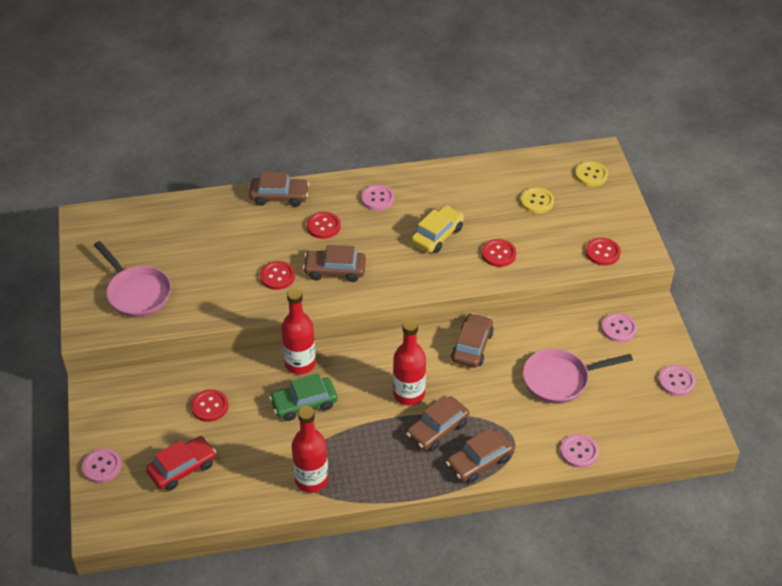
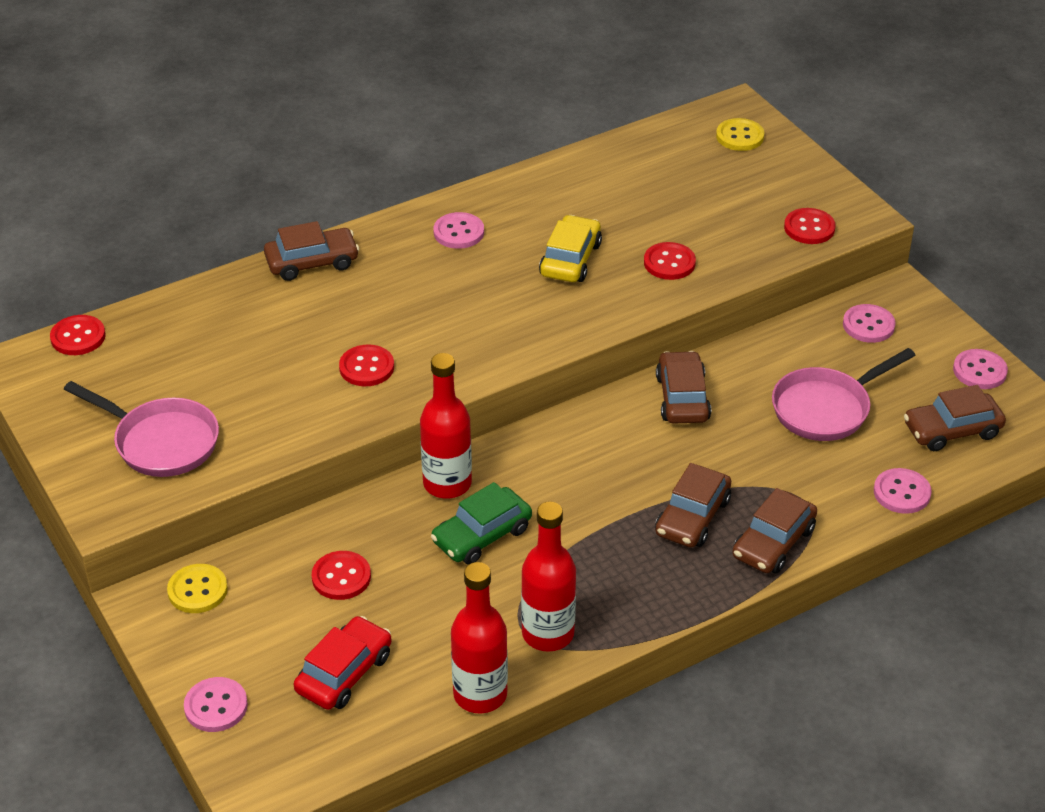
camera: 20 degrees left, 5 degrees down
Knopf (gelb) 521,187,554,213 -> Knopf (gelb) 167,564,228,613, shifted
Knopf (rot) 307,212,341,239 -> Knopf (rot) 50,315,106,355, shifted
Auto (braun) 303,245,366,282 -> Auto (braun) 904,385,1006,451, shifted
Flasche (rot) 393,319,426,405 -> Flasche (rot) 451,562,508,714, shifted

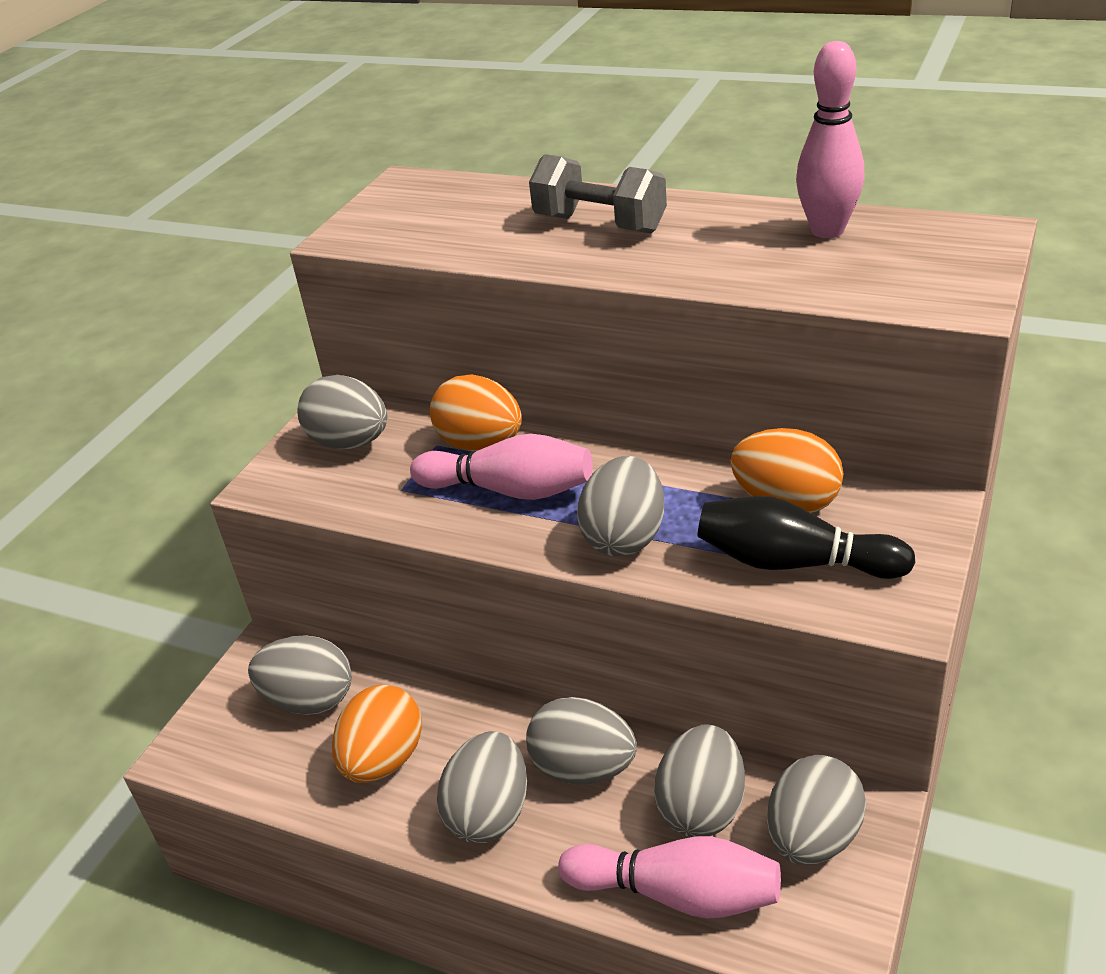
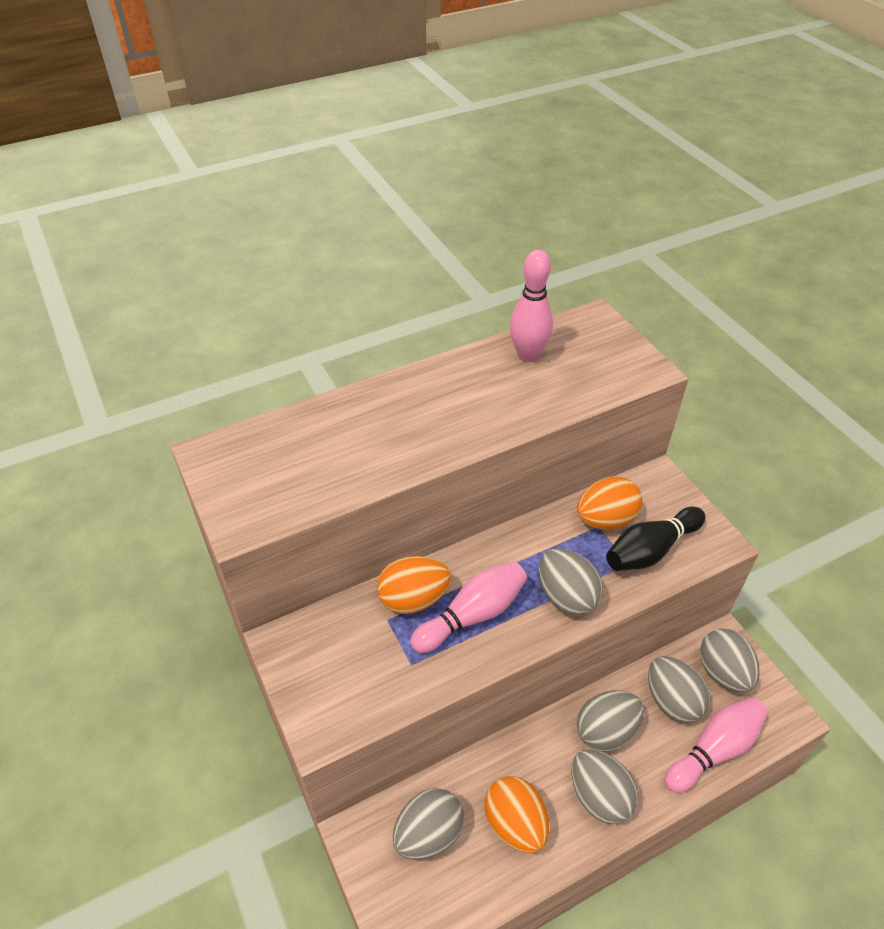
camera: 55 degrees left, 10 degrees up
Hantel (grau) 529,154,667,234 -> none
Ei (grau) 297,375,387,450 -> none

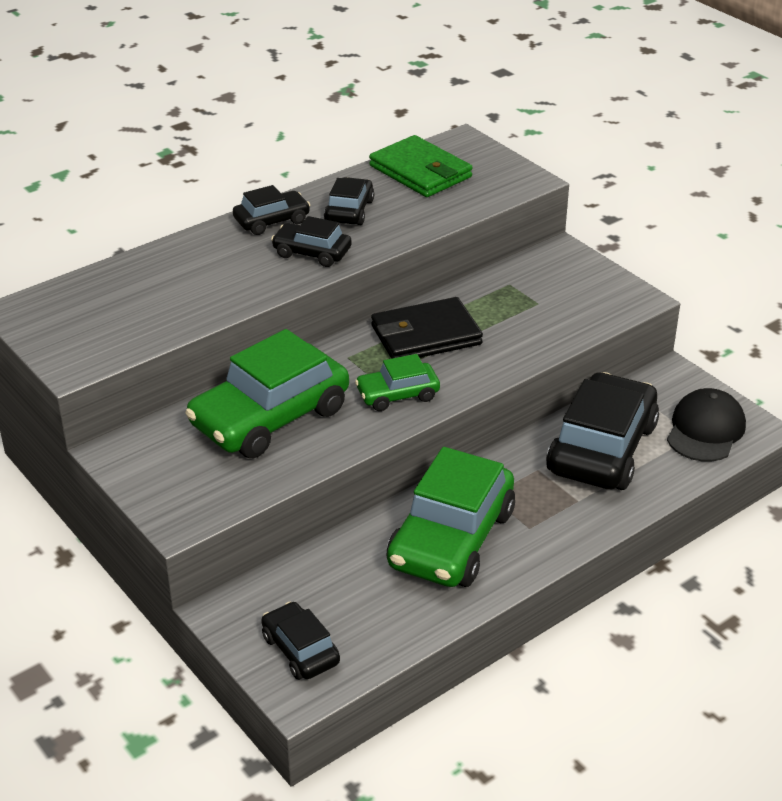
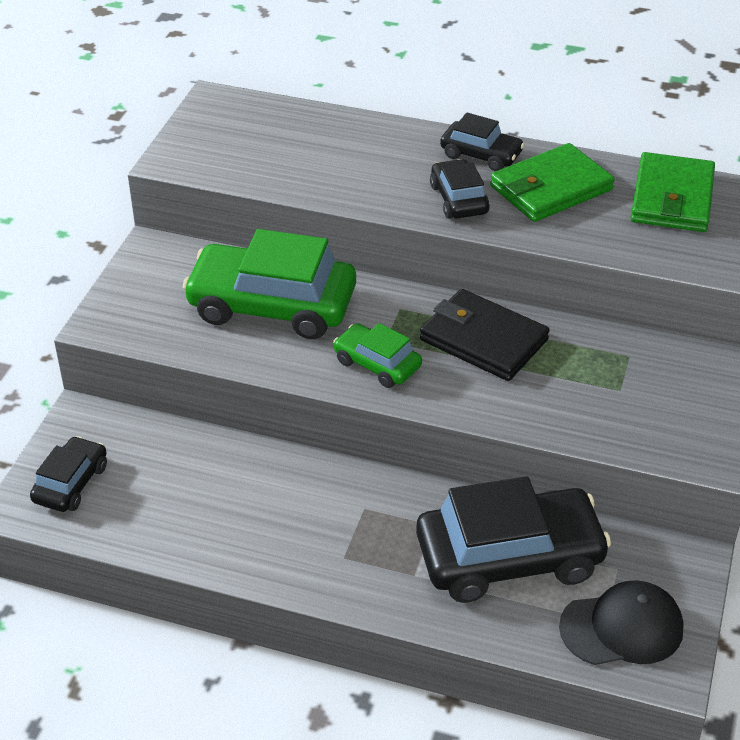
camera: 55 degrees right, 5 degrees up
Auto (schwarz) 324,177,374,225 -> Geldbörse (grün) 490,143,615,222
Auto (grün) 387,447,515,587 -> none

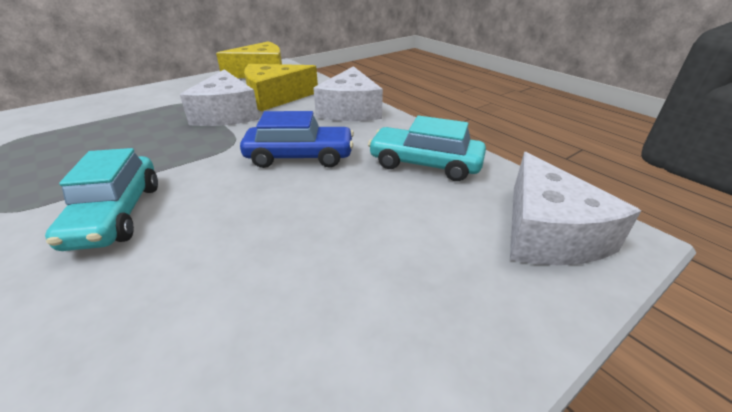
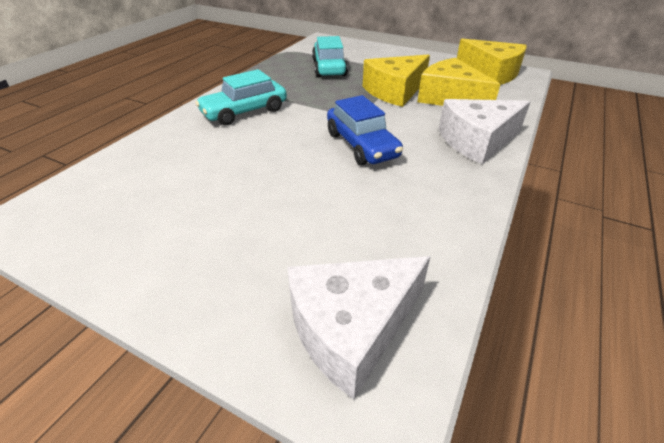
camera: 65 degrees right, 5 degrees up
Käse (weiß) 180,69,259,126 -> Käse (gelb) 363,55,430,107
Auto (türkis) 368,116,486,181 -> Auto (türkis) 312,36,348,77, shifted

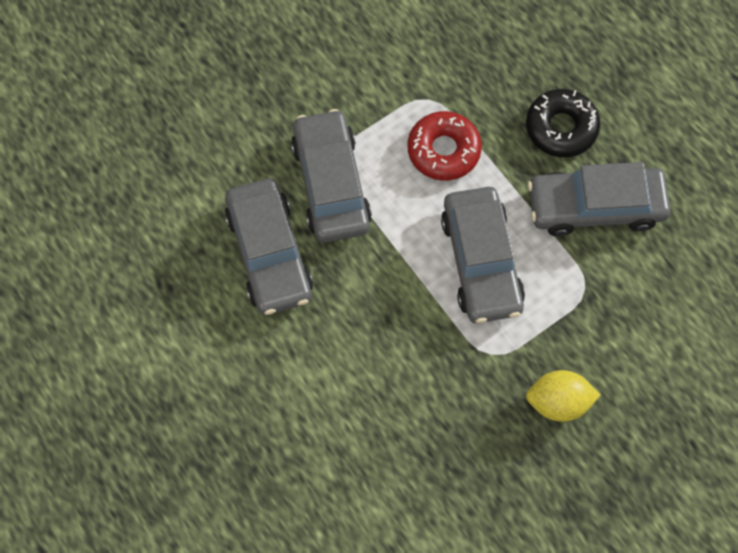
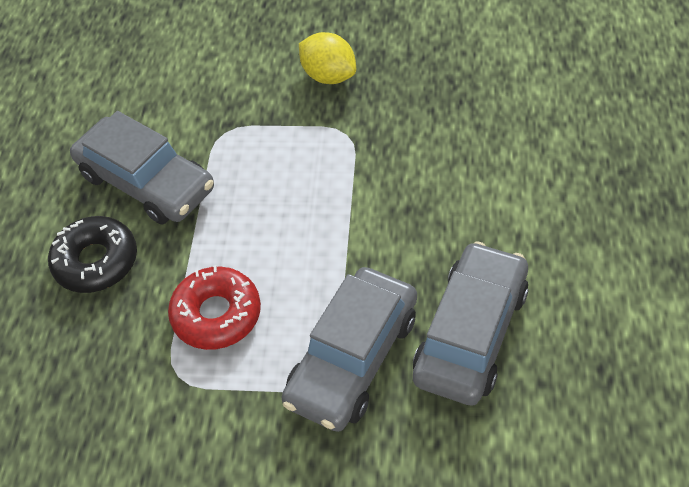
camera: 135 degrees left, 15 degrees down
Auto (grau) 441,187,525,323 -> none

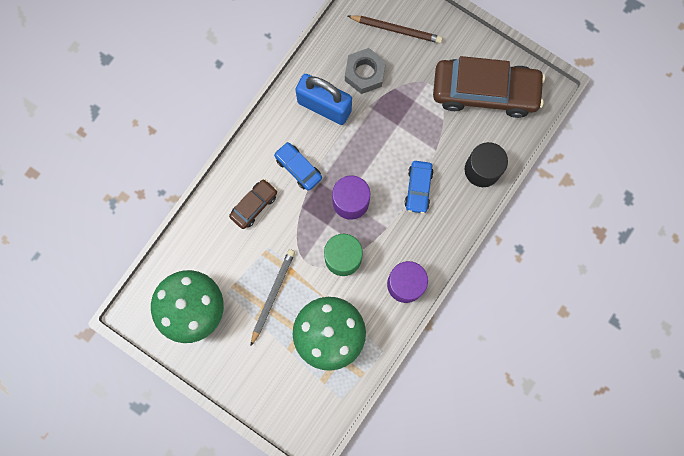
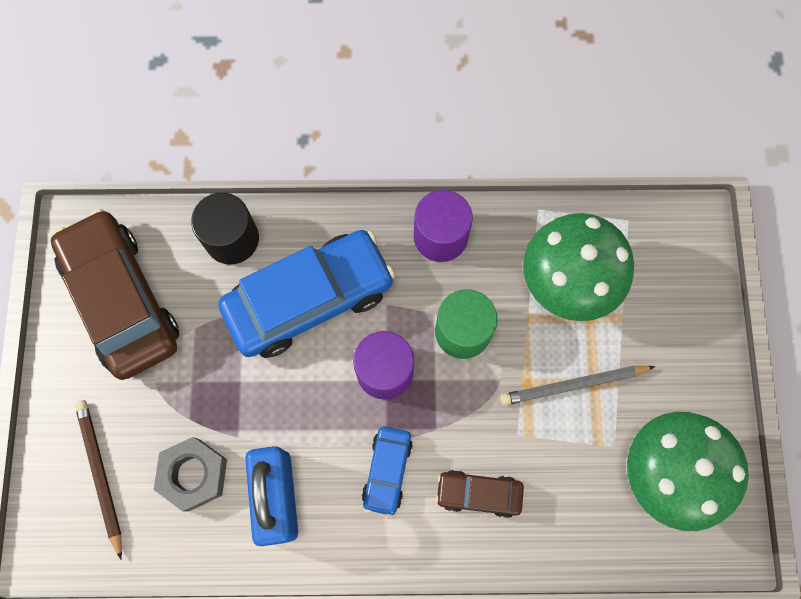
camera: 125 degrees left, 5 degrees down
Auto (blau) 404,161,434,214 -> Auto (blau) 218,230,395,358, x2.08

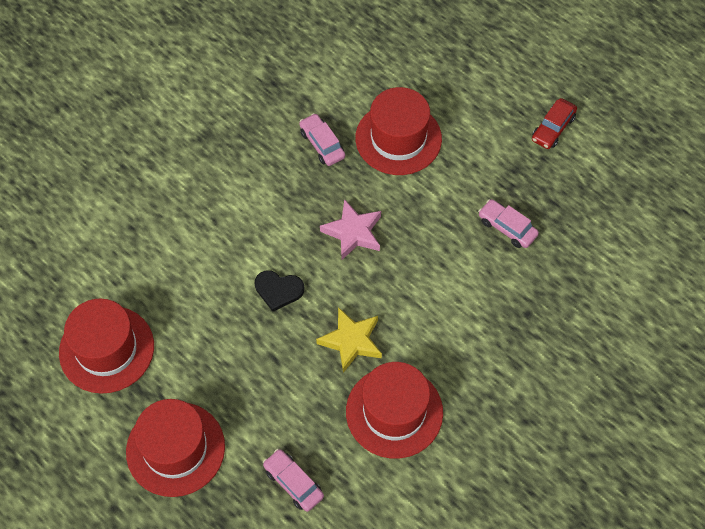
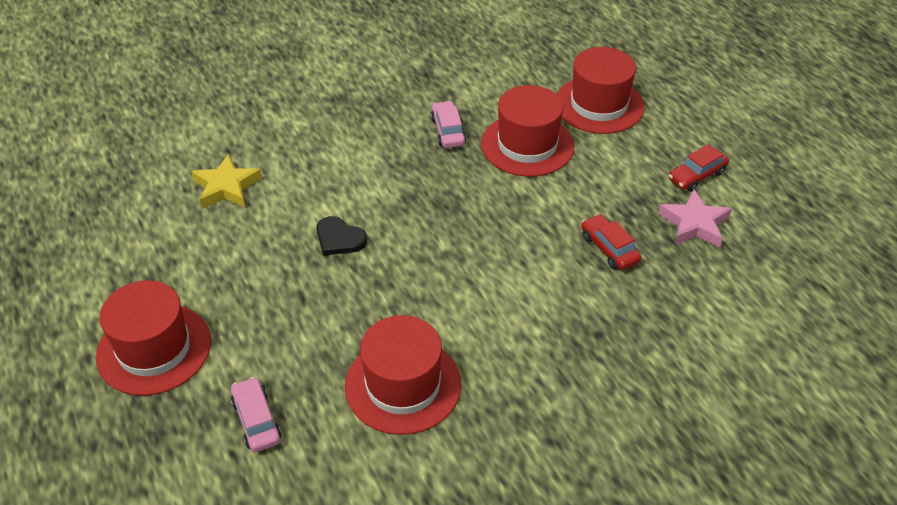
camera: 20 degrees right, 15 degrees down
Stern (rosa) 320,199,381,260 -> Stern (rosa) 658,189,732,247, shifted
Auto (rosa) 478,199,539,248 -> Auto (rot) 581,214,641,270
Hut (rot) 59,299,154,394 -> Hut (rot) 557,47,644,134, shifted
Stern (gelb) 316,307,382,373 -> Stern (gelb) 191,154,262,208, shifted

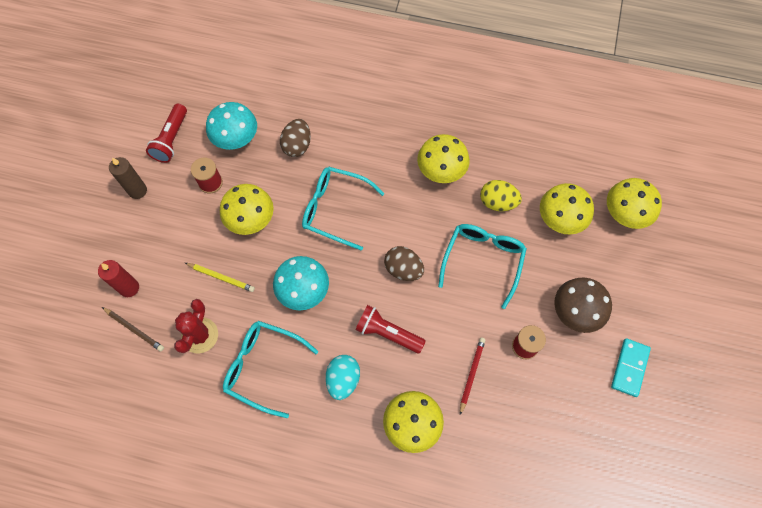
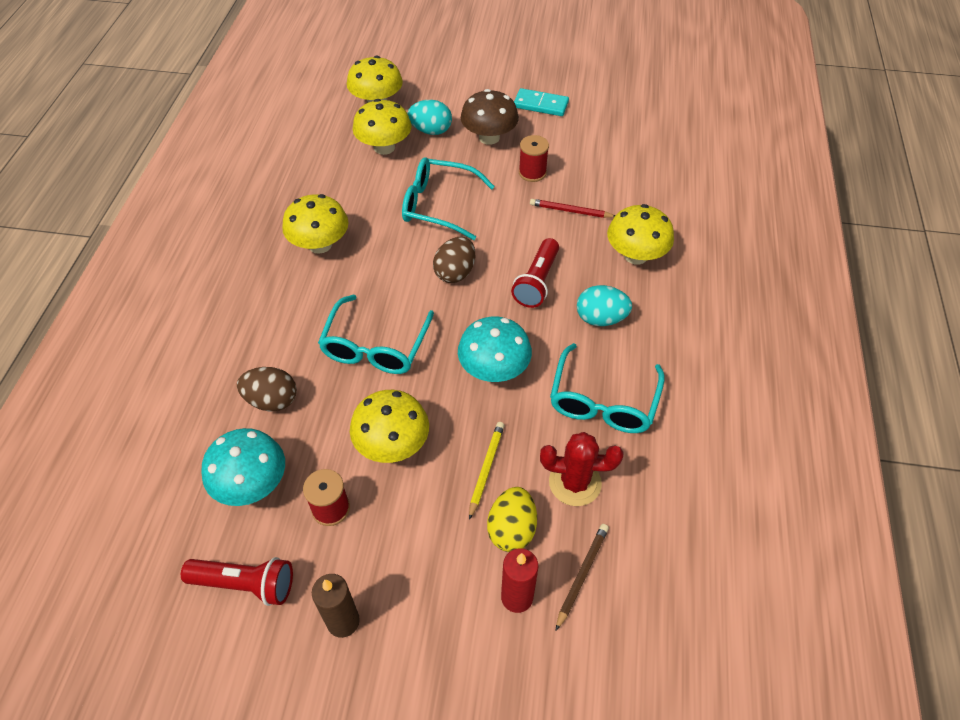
camera: 95 degrees left, 15 degrees down
Ei (gelb) 480,180,522,211 -> Ei (gelb) 487,487,537,552, shifted
none -> Ei (türkis) 407,100,452,135

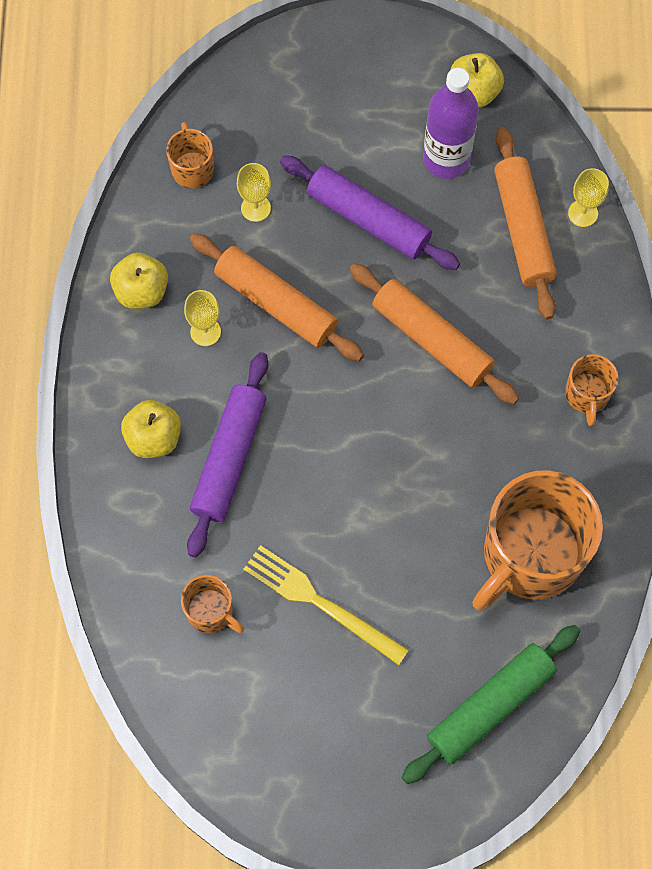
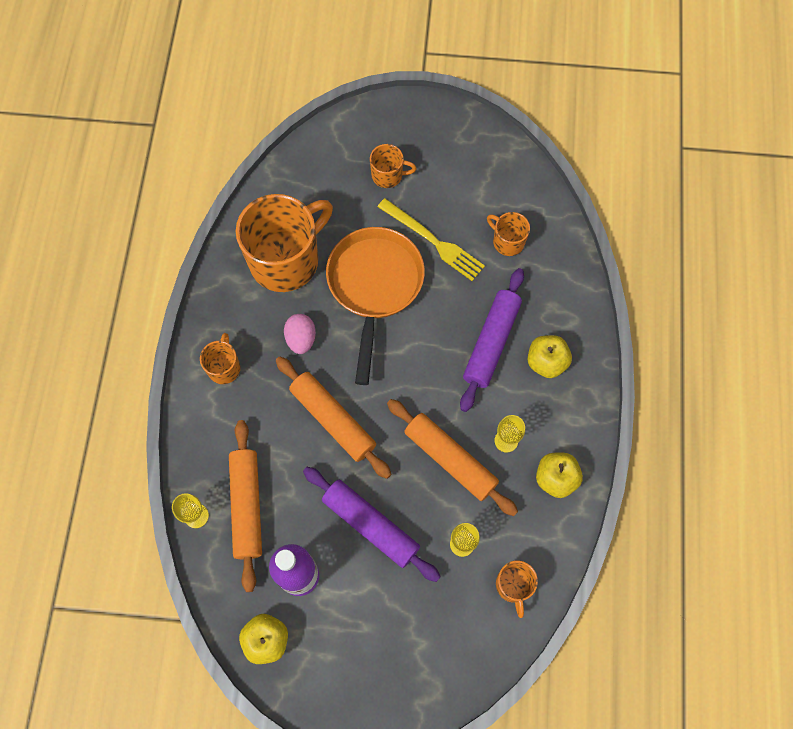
camera: 175 degrees left, 0 degrees up
Nudelholz (grün) 402,625,580,784 -> none
none -> Tasse (orange) 370,144,416,188
none -> Pfanne (orange) 326,227,425,385
none -> Ei (rosa) 284,314,316,354

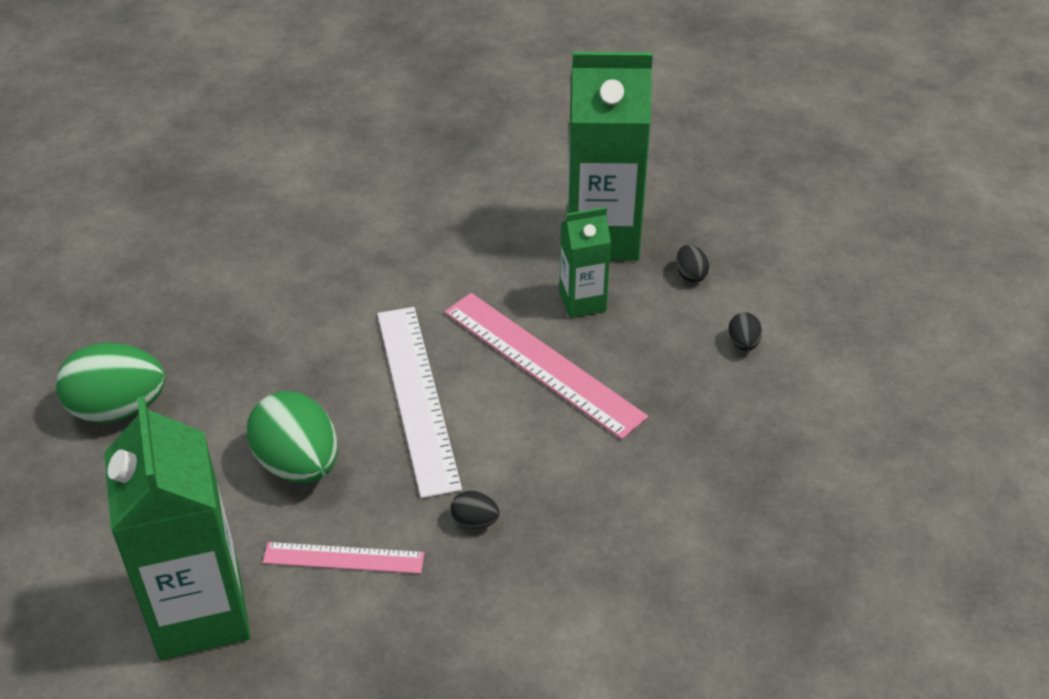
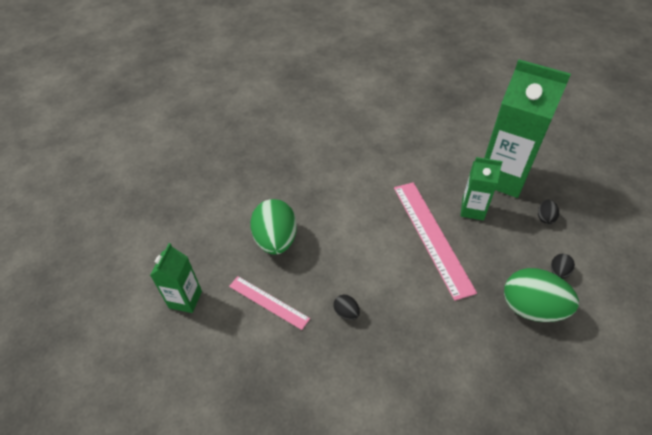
camera: 30 degrees right, 5 degrees up
Lineal (weiß) 377,307,462,499 -> none
Ei (grün) 56,343,165,423 -> Ei (grün) 504,268,579,322, shifted
Getränkekarton (grün) 104,396,251,660 -> Getränkekarton (grün) 150,243,202,313, x0.52

